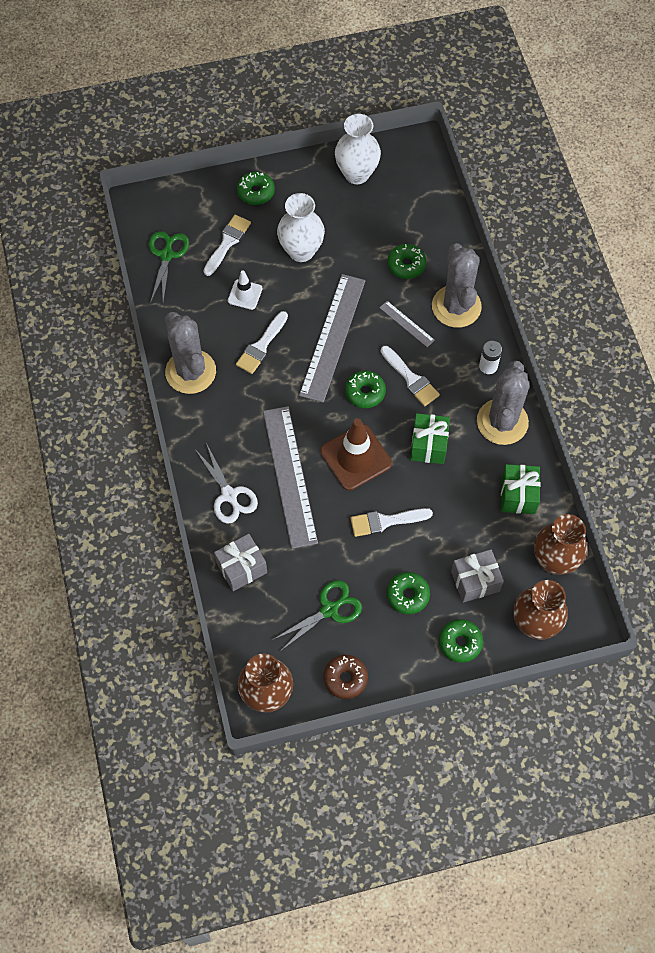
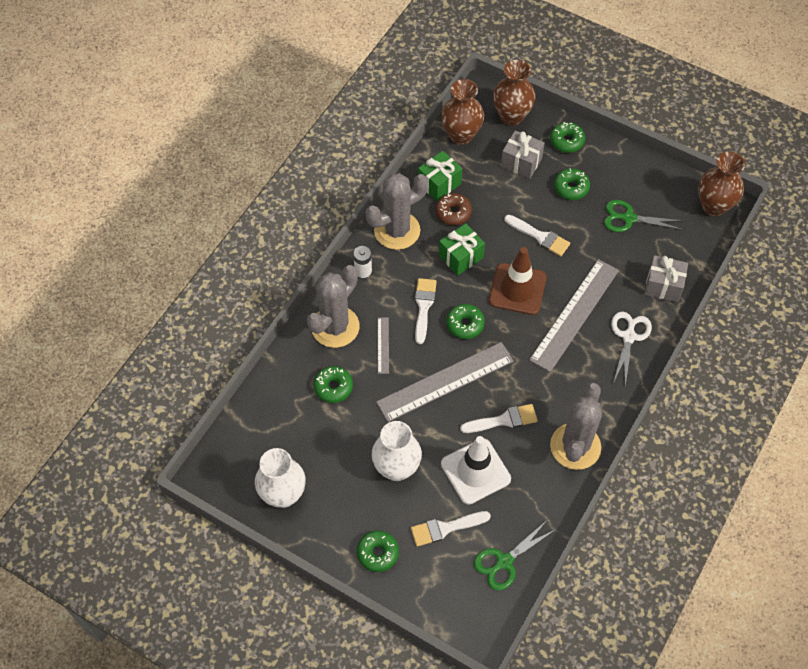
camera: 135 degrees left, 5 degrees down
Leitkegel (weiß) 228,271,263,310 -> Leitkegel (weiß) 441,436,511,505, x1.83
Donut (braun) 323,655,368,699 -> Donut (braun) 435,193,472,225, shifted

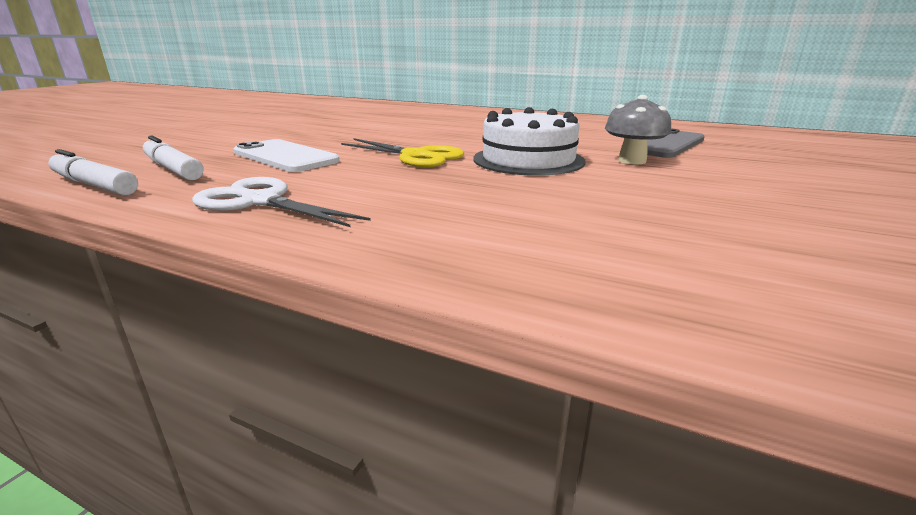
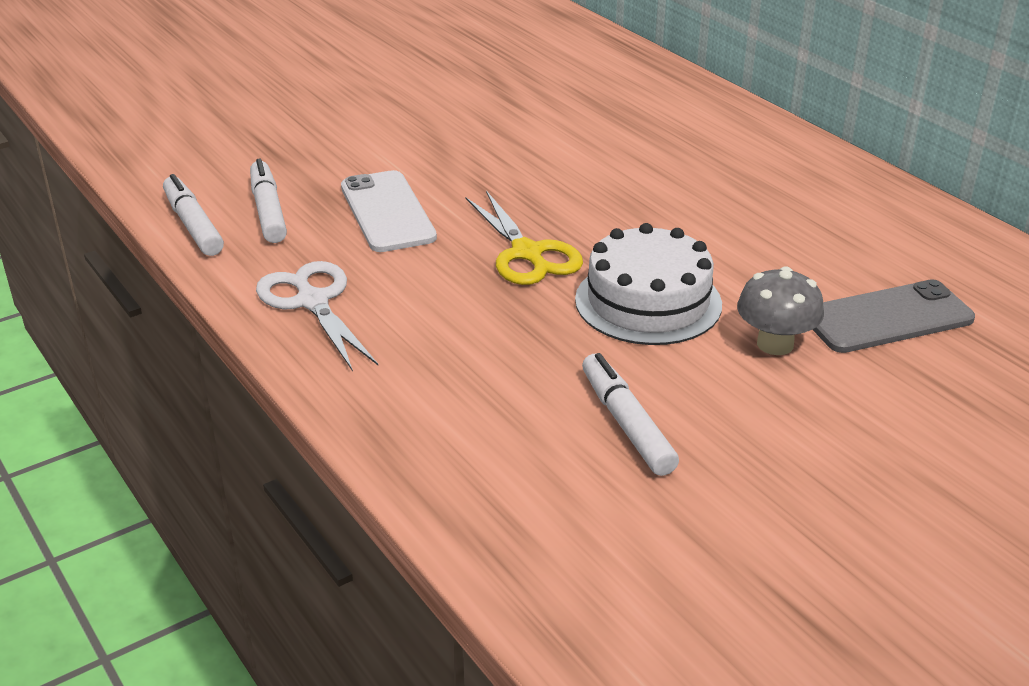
camera: 30 degrees right, 10 degrees up
none -> Filzstift (weiß) 582,353,679,476

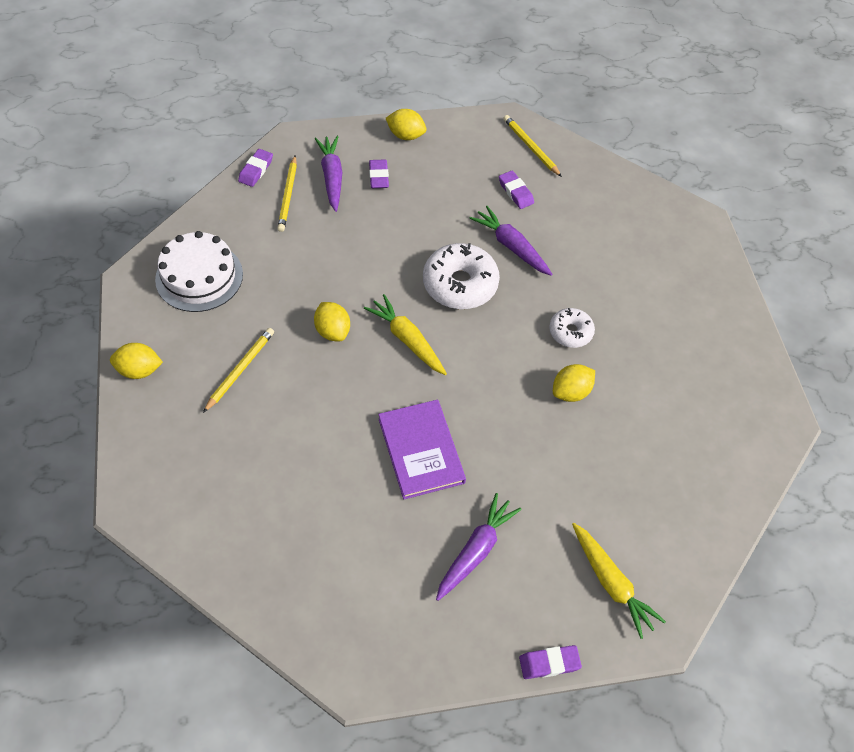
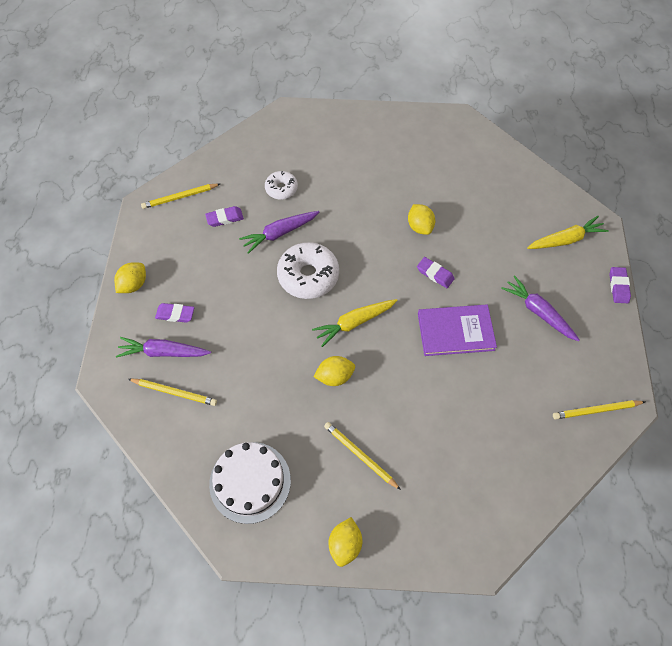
camera: 75 degrees left, 5 degrees up
Radiergummi (lila) 238,149,273,187 -> Radiergummi (lila) 417,257,455,288, shifted
Donut (weiß) 549,308,595,348 -> Donut (weiß) 265,171,298,200, shifted
none -> Bleistift (gelb) 553,400,645,419

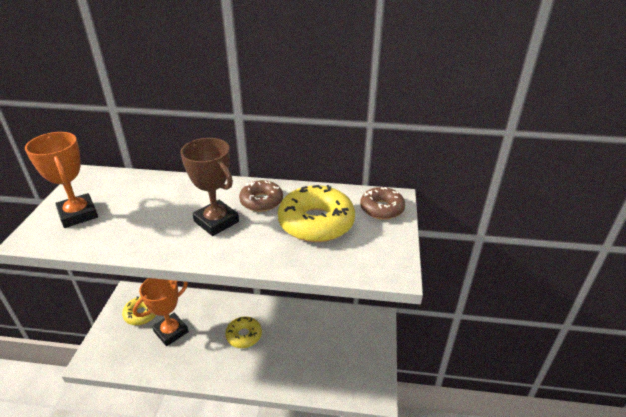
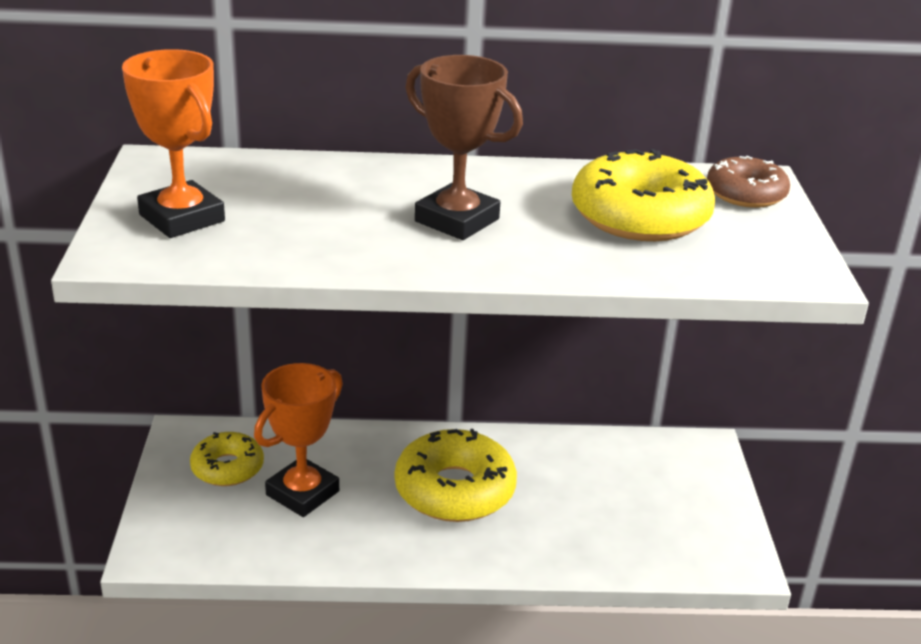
camera: 10 degrees left, 5 degrees down
Donut (braun) 239,180,283,212 -> none
Donut (gelb) 225,316,262,348 -> Donut (gelb) 395,429,517,522, x1.66

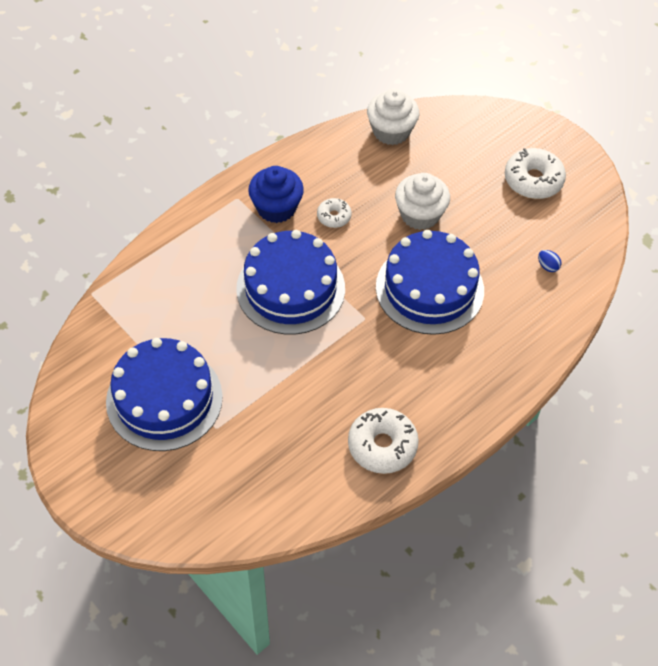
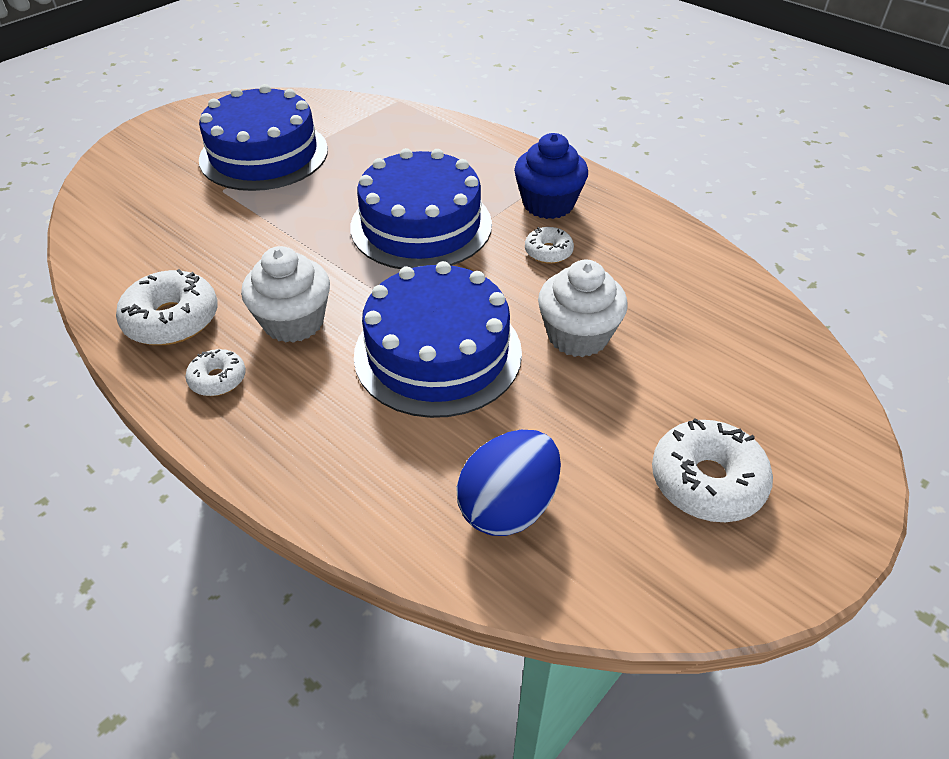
camera: 85 degrees right, 10 degrees down
Muffin (weiß) 367,89,419,145 -> Muffin (weiß) 241,246,330,343, shifted
Ei (blau) 538,250,561,272 -> Ei (blau) 456,430,561,536, x2.44
none -> Donut (weiß) 185,349,246,396

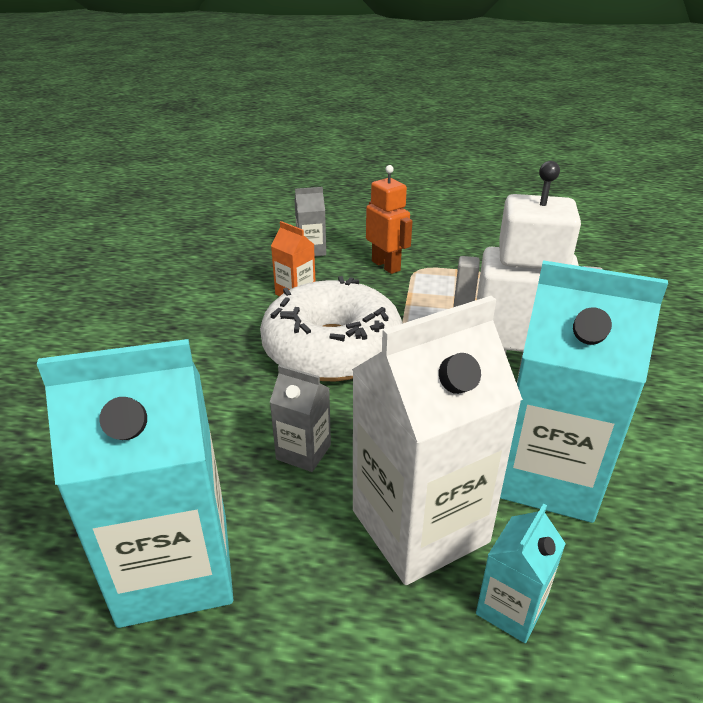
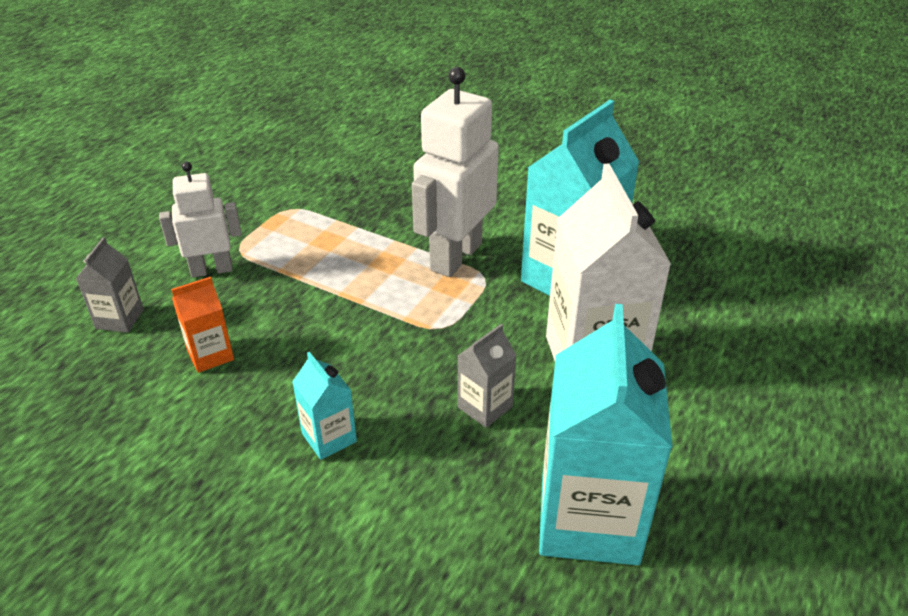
camera: 70 degrees left, 5 degrees up
Roboter (orange) 366,165,412,274 -> Roboter (weiß) 159,162,241,278
Donut (weiß) 260,276,403,381 -> none
Getränkekarton (türkis) 476,503,566,643 -> Getränkekarton (türkis) 292,352,357,460, shifted

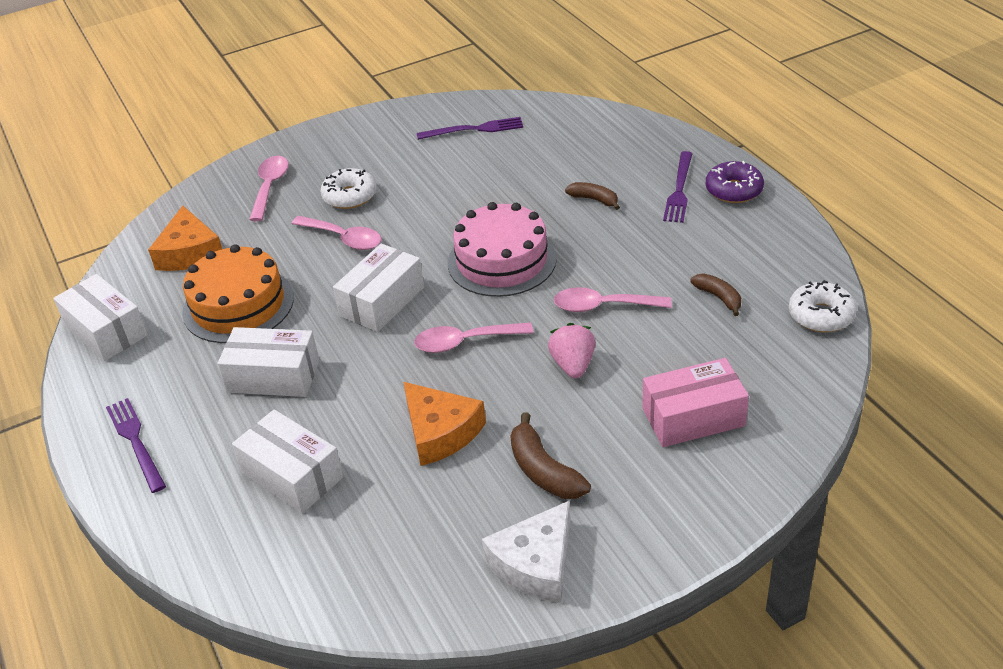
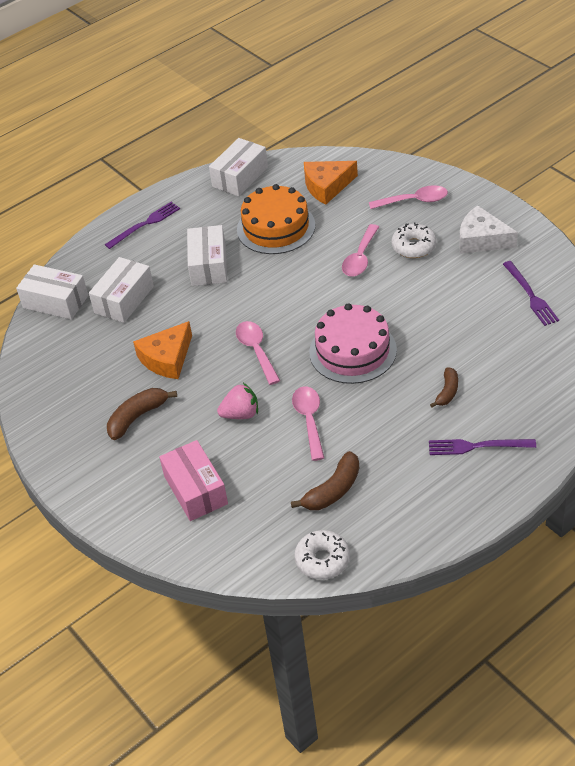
camera: 80 degrees right, 5 degrees up
Donut (lila) 706,161,764,203 -> none
Schachtel (weiß) 333,244,424,332 -> Schachtel (weiß) 16,264,88,320, shifted
Banane (braun) 690,273,741,316 -> Banane (braun) 291,451,359,510, x1.54
Käse (weiß) 482,500,571,603 -> Käse (weiß) 459,205,518,254, shifted

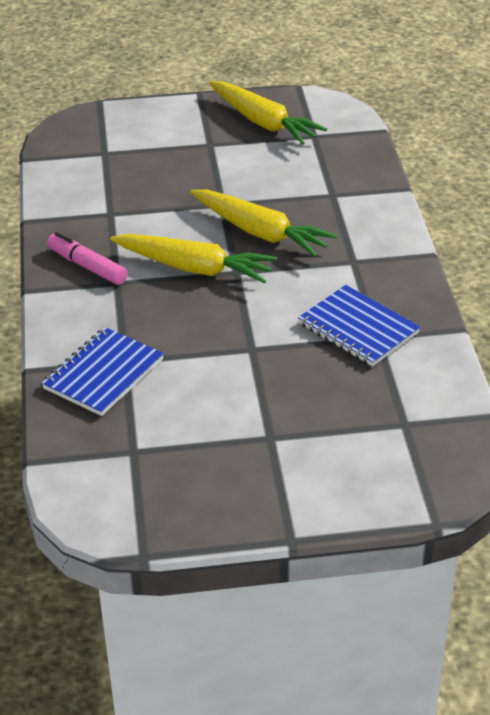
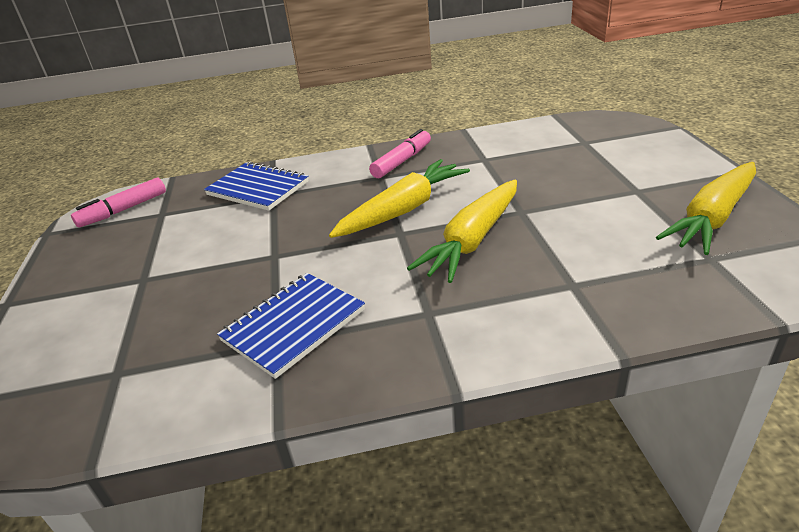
camera: 90 degrees right, 5 degrees down
Karotte (gelb) 110,234,277,283 -> Karotte (gelb) 329,159,470,238, 150 degrees counterclockwise
none -> Filzstift (rosa) 71,178,166,228

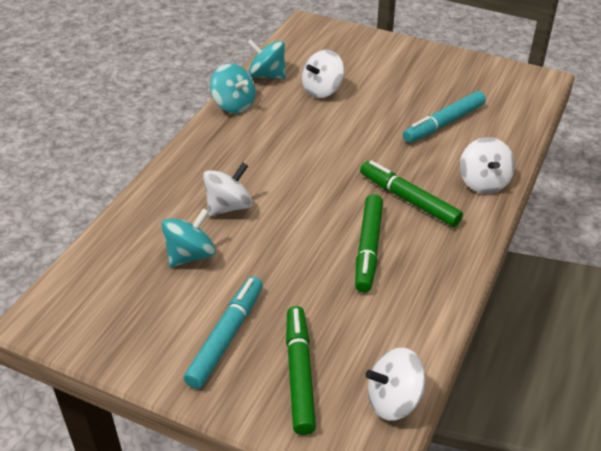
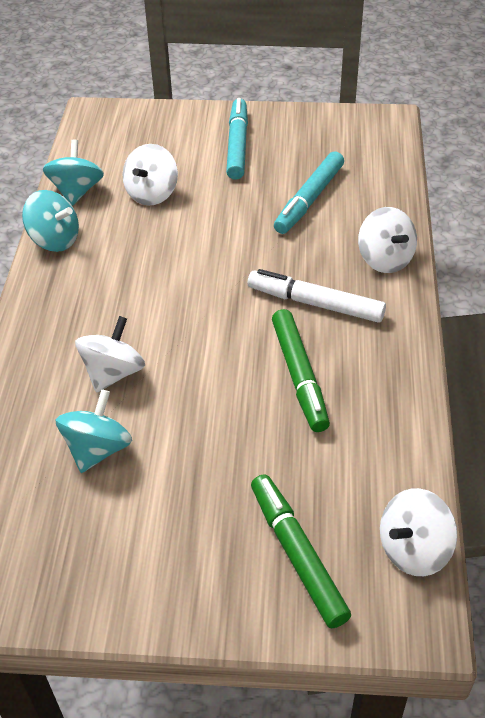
camera: 20 degrees left, 5 degrees up
Kreisel (türkis) 247,39,286,79 -> Kreisel (türkis) 43,140,104,206, 90 degrees clockwise
Filzstift (grün) 360,160,463,227 -> Filzstift (weiß) 248,269,386,323
Filzstift (türkis) 184,277,263,389 -> Filzstift (türkis) 226,98,248,180, shifted

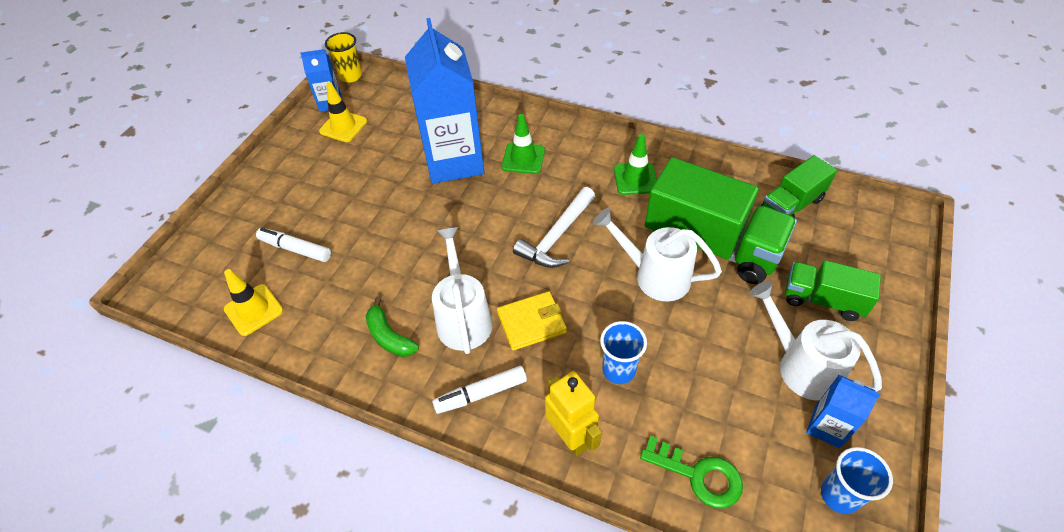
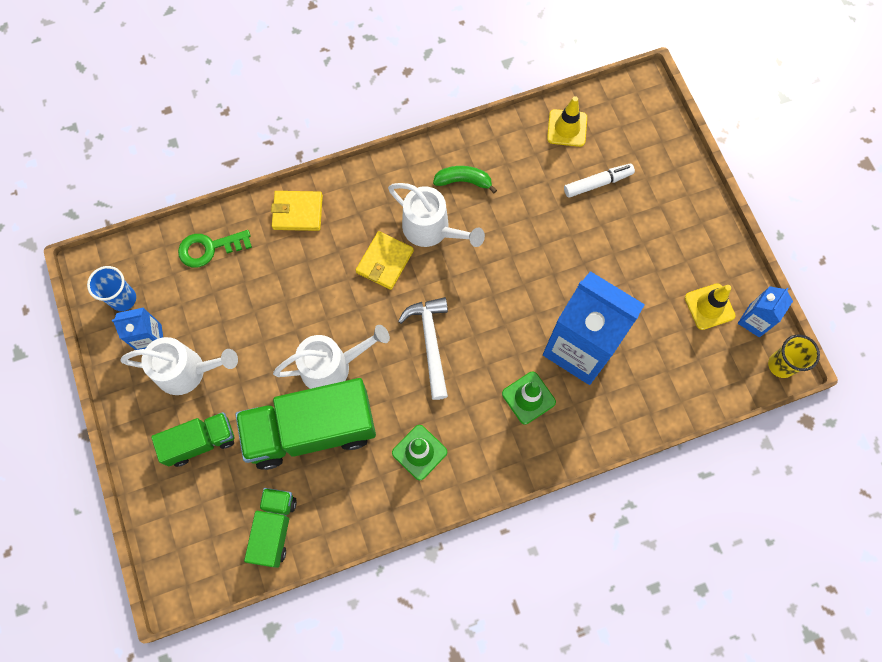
camera: 135 degrees right, 20 degrees up
Becher (blau) 600,321,647,384 -> none
Filzstift (weiß) 432,366,527,414 -> none
Roboter (gelb) 545,371,602,456 -> Geldbörse (gelb) 271,191,323,231

